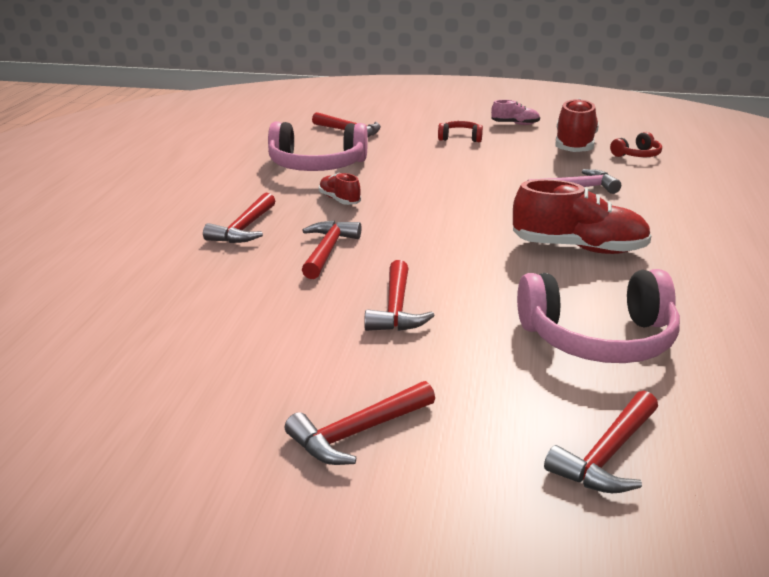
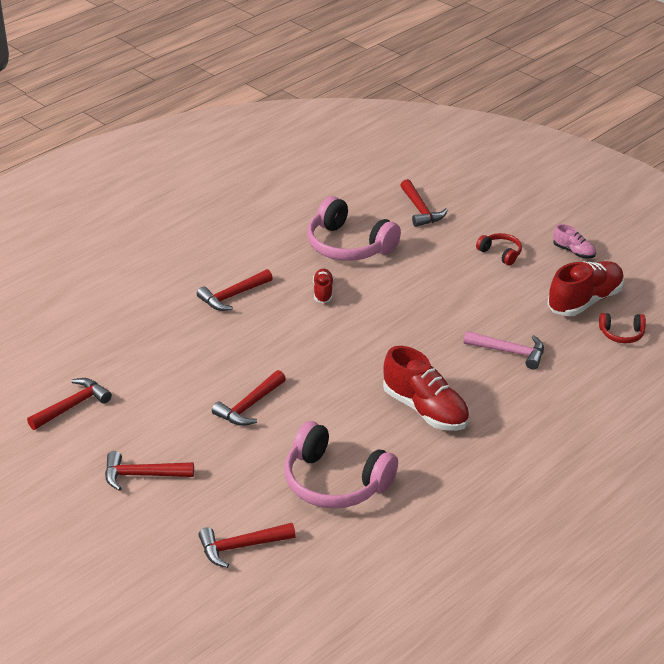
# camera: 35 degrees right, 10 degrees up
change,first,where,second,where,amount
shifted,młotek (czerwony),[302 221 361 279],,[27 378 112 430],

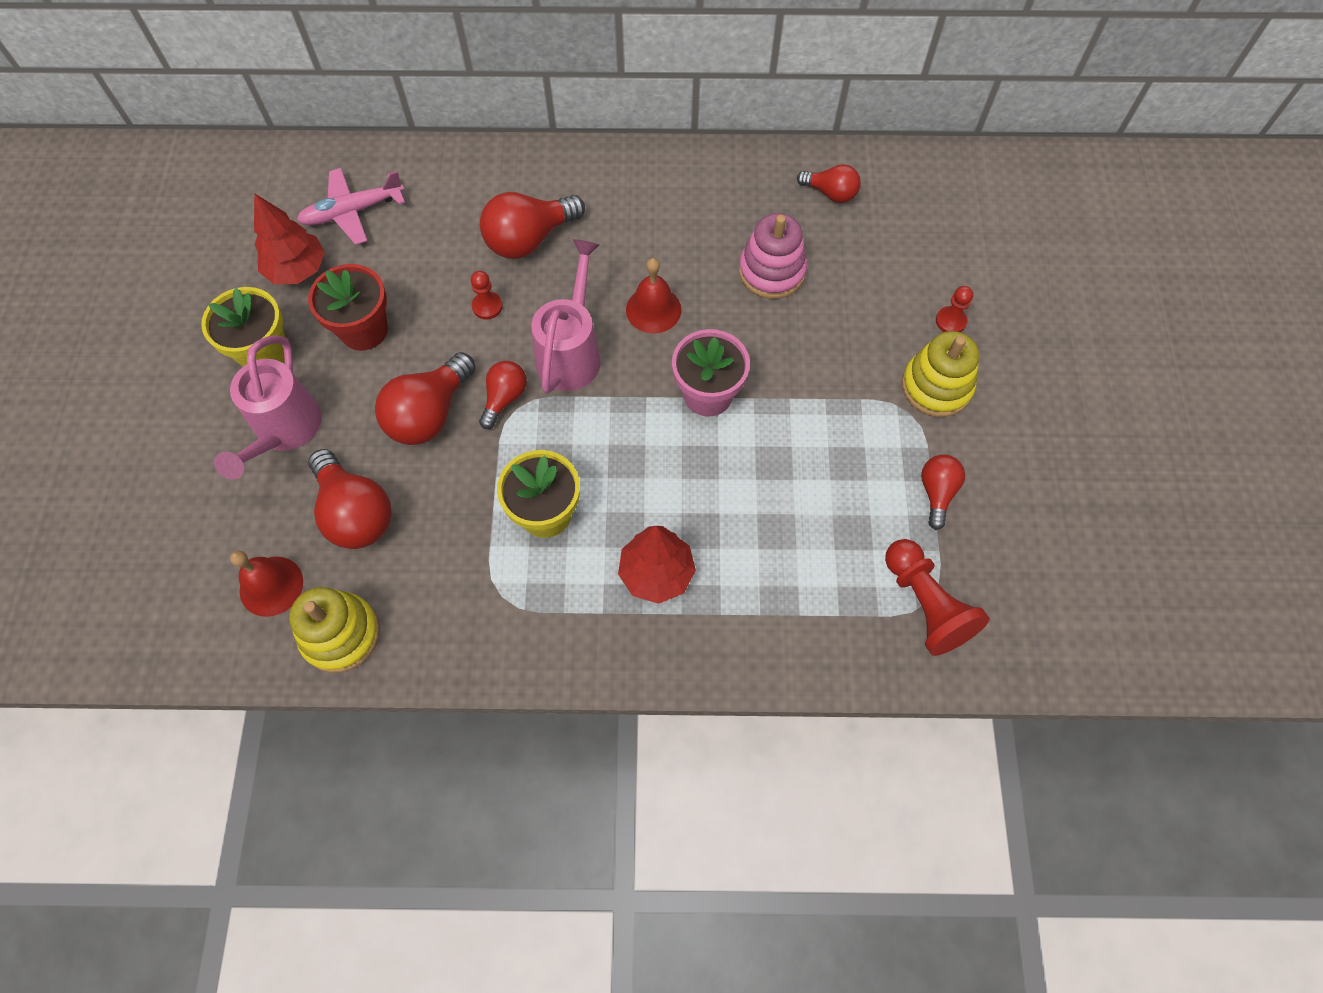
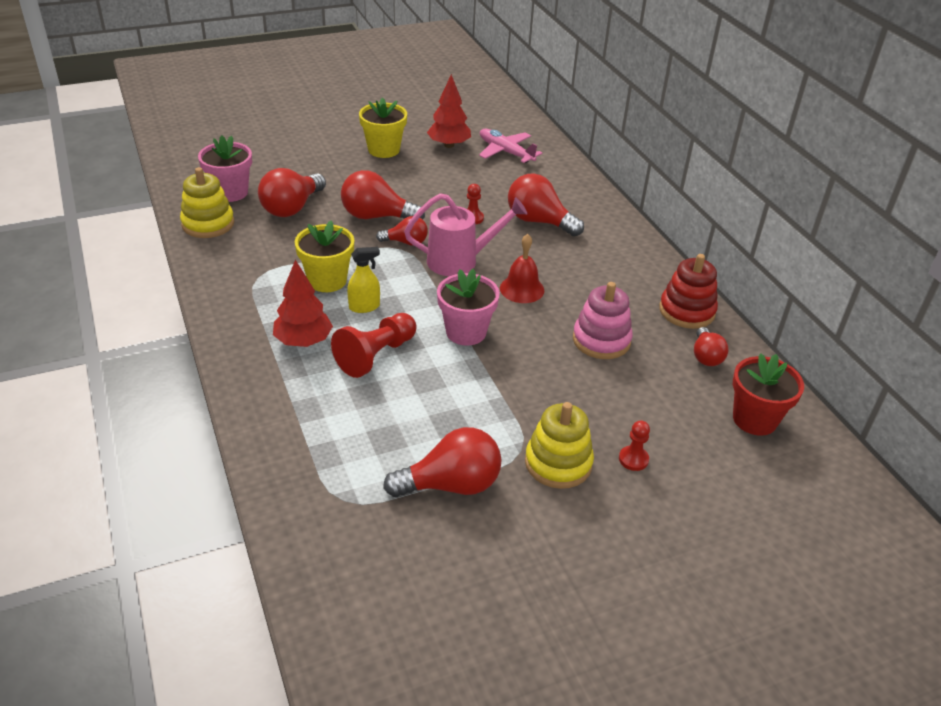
# camera: 65 degrees right, 25 degrees down
change,first,where,second,where,amount
gone,konewka (różowy),[214 335 322 480],,,
swapped,dzwonek (czerwony),[230 551 303 617],doniczka (różowy),[198 135 252 202],
shifted,doniczka (czerwony),[308 264 388 351],,[733 353 804 436],
shifted,pionek (czerwony),[885 539 990 656],,[331 313 417 378],
scaled,żarówka (czerwony),[921 454 965 530],,[383 427 501 497],x1.69
new,,,spryskiwacz (żółty),[347 247 380 313],
new,,,zabawka nakładanka (czerwony),[659 254 718 329],

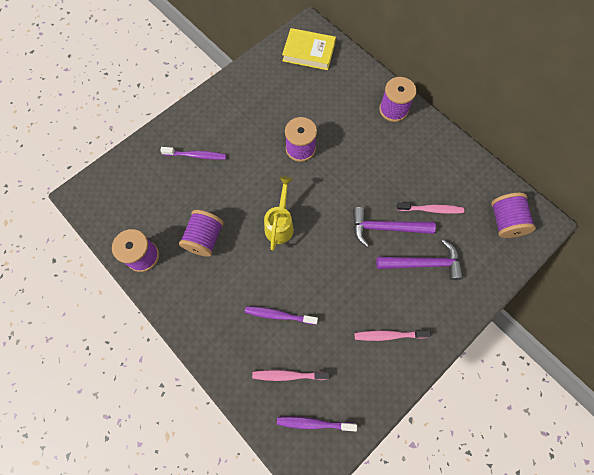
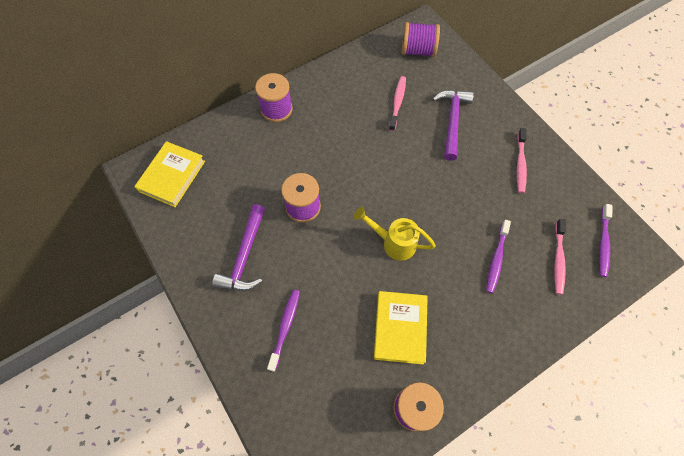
# camera: 80 degrees left, 5 degrees down
change,first,where,second,where,amount
swapped,szpulka (fioletowy),[179 210 224 257],książka (żółty),[374 291 428 365],
shifted,młotek (fioletowy),[353 207 436 247],,[212 204 265 291],

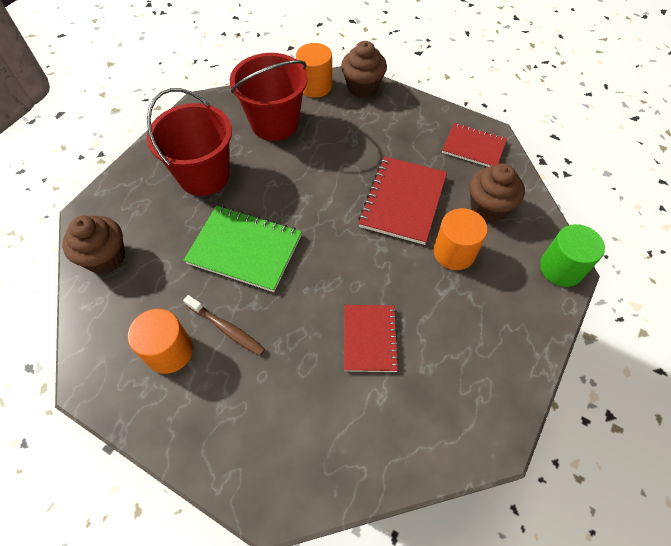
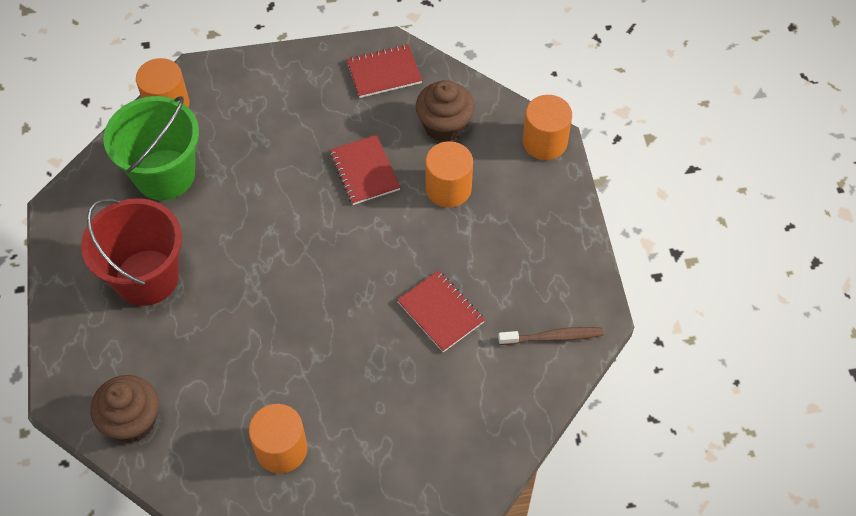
# camera: 40 degrees left, 0 degrees up
change,first,where,second,where,amount
shifted,szczoteczka do zębów (brązowy),[183 295 265 356],,[498 327 604 345],
gone,zeszyt (zielony),[184 206 302 292],,,
repainted,wiadro (czerwony),[230 53 308 141],wiadro (zielony),[103 96 199 200],
gone,muffinka (brązowy),[341 41 387 98],,,
scaled,zeszyt (czerwony),[358 156 447 245],,[330 135 401 205],x0.66
repainted,walec (zielony),[540 224 605 287],walec (pomarańczowy),[523 95 572 160],

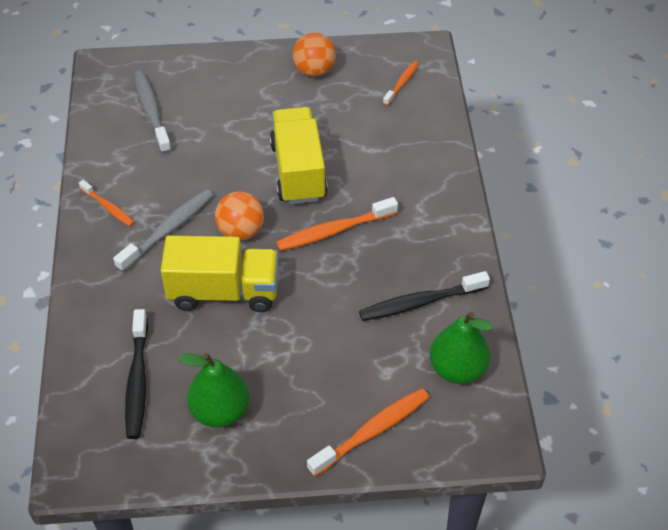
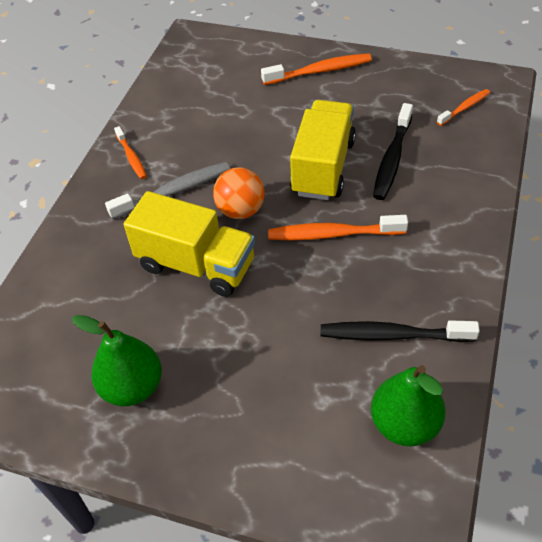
# camera: 25 degrees right, 0 degrees up
change,first,where,second,where,amount
shifted,szczoteczka do zębów (czarny),[125 309 148 439],,[373 103 413 200],
gone,szczoteczka do zębów (szary),[133 71 172 154],,,
gone,piłka (pomarańczowy),[293 33 336 77],,,
shifted,szczoteczka do zębów (pomarańczowy),[307 388 429 477],,[261 53 372 85],

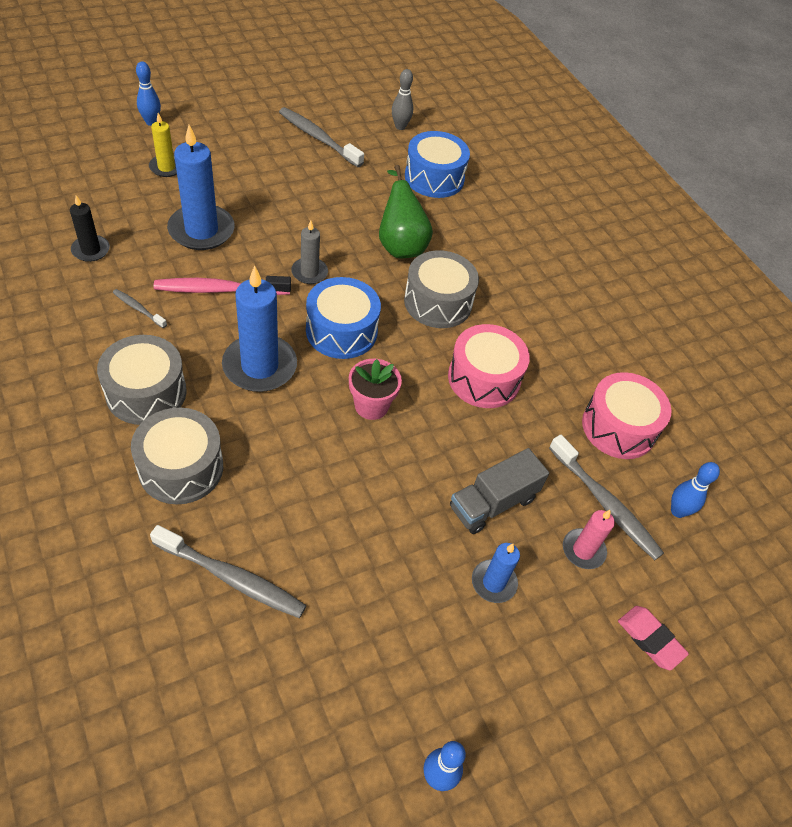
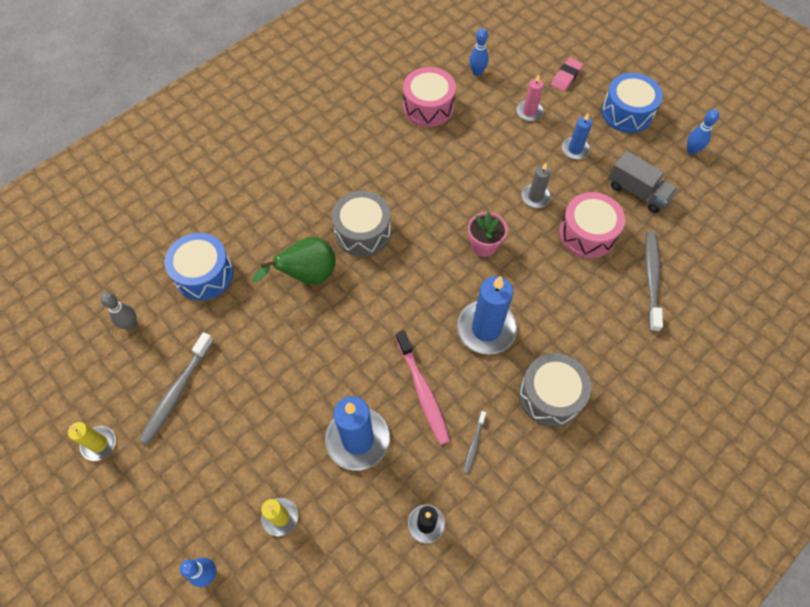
# camera: 100 degrees left, 10 degrees up
change,first,where,second,where,amount
gone,bęben (szary),[131 408 223 504],,,
shifted,świeca (szary),[291 221 328 284],,[521 163 551 208],
shifted,bęben (niebieski),[306 277 381 359],,[601 73 663 133],
shifted,bęben (różowy),[448 324 530 408],,[559 192 625 258],
shifted,ciężarówka (szary),[450 448 549 534],,[608 151 677 213],
gone,szczoteczka do zębów (szary),[549 435 664 560],,,
new,,,świeca (żółty),[68 422 116 461],

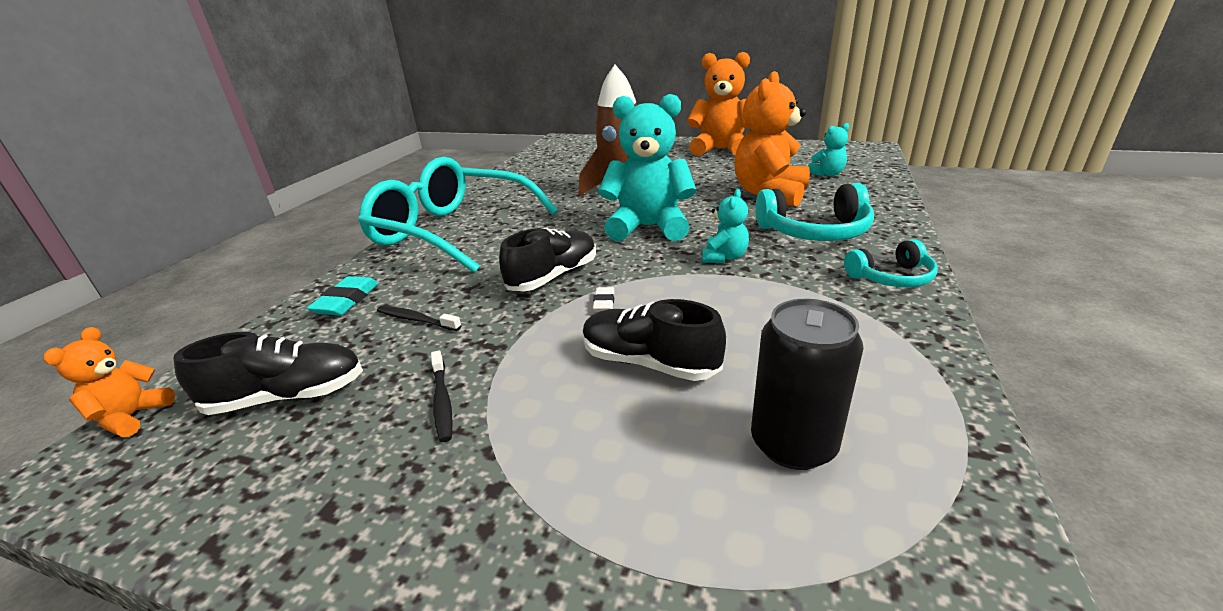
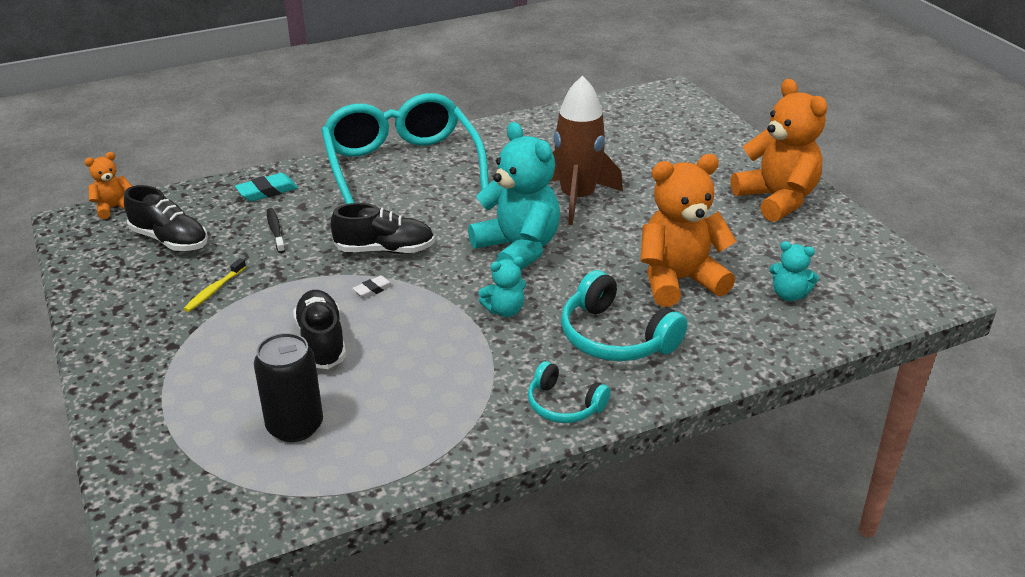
# camera: 45 degrees right, 5 degrees up
change,first,where,second,where,amount
repainted,szczoteczka do zębów (czarny),[431 350 453 442],szczoteczka do zębów (żółty),[183 258 246 312],

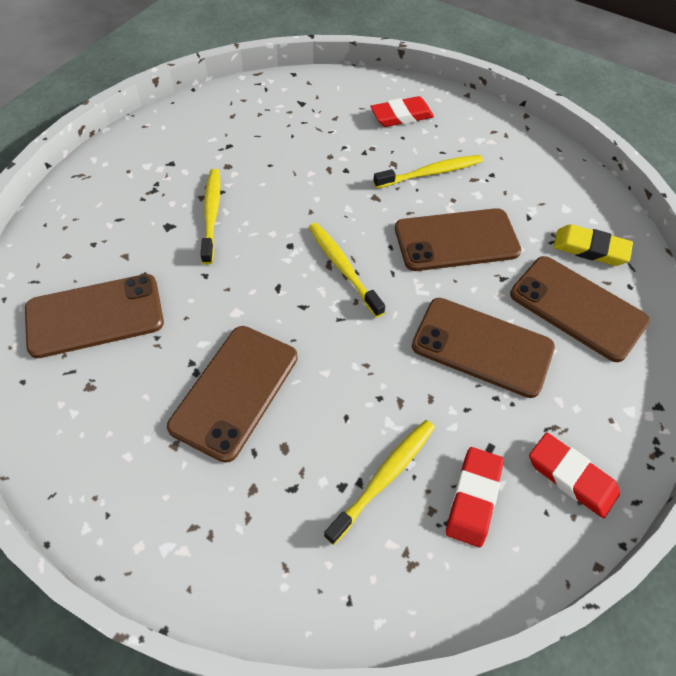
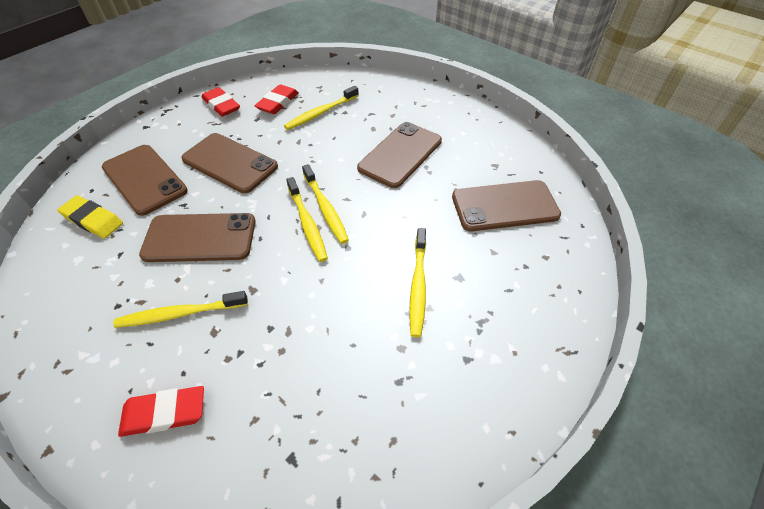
# camera: 170 degrees left, 5 degrees down
change,first,where,second,where,amount
new,,,szczoteczka do zębów (żółty),[302 164 349 244],

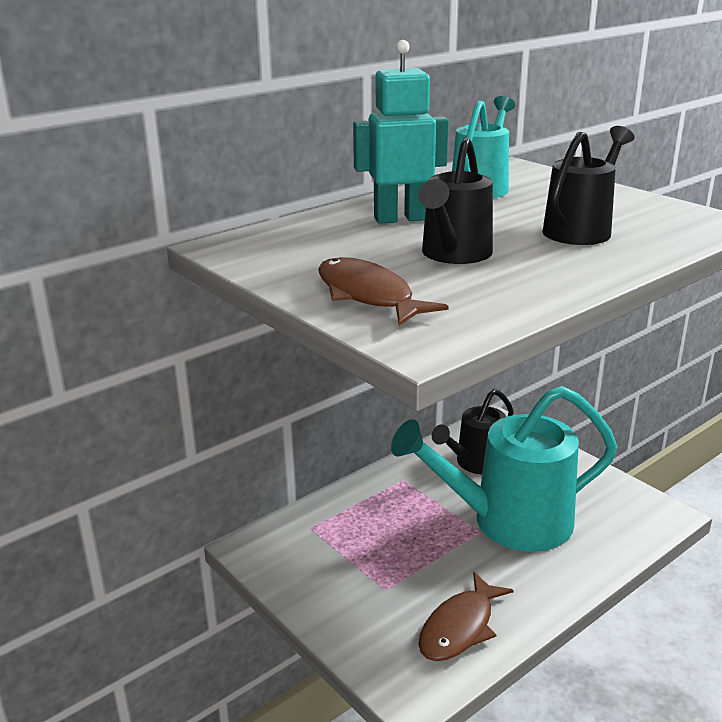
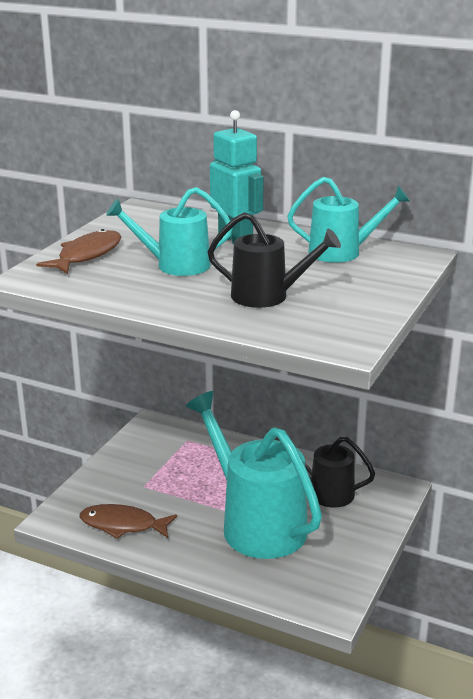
# camera: 65 degrees right, 0 degrees up
change,first,where,second,where,amount
repainted,konewka (czarny),[418 137 493 264],konewka (turkusowy),[106 187 232 276],

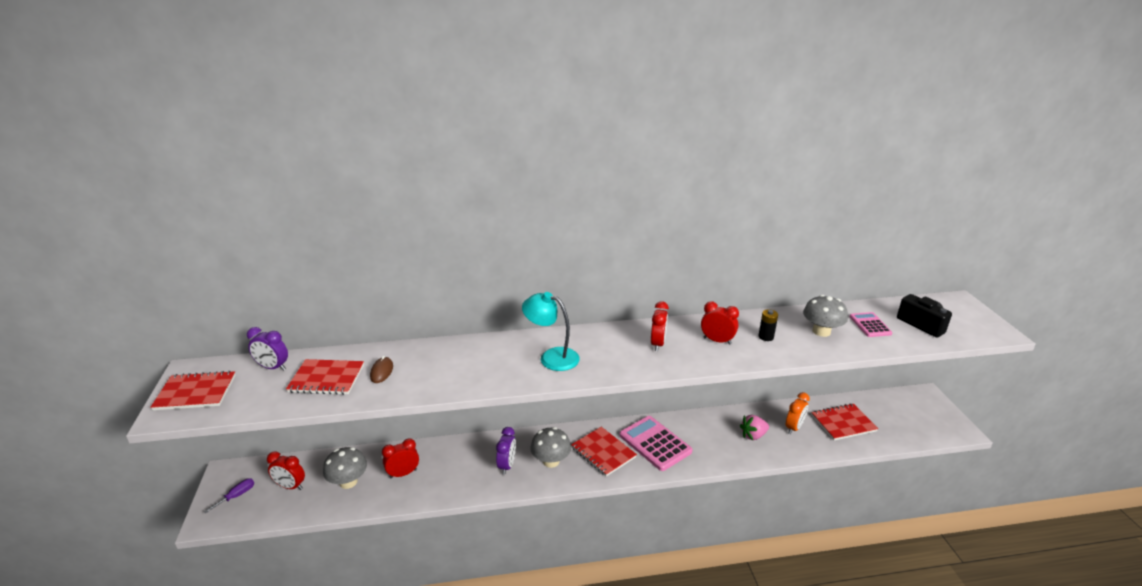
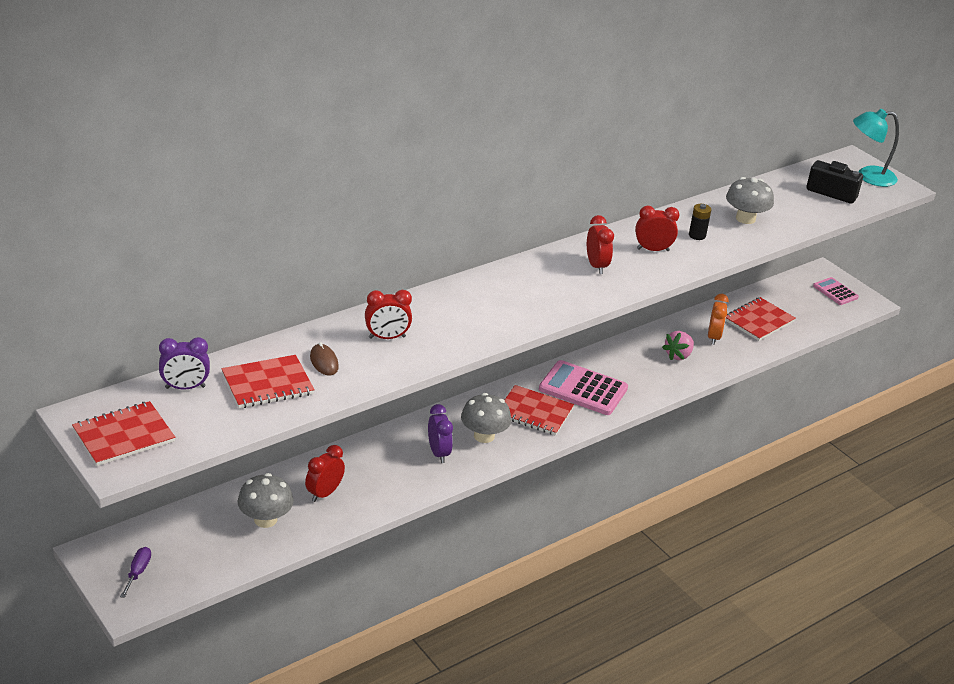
# camera: 30 degrees left, 5 degrees up
change,first,where,second,where,amount
shifted,budzik (czerwony),[267 451 305 490],,[365 290 412 339],
shifted,lampka (turkusowy),[522 292 580 371],,[853 109 899 187],
shifted,kalkulator (różowy),[850 312 892 337],,[813 277 859 305],

